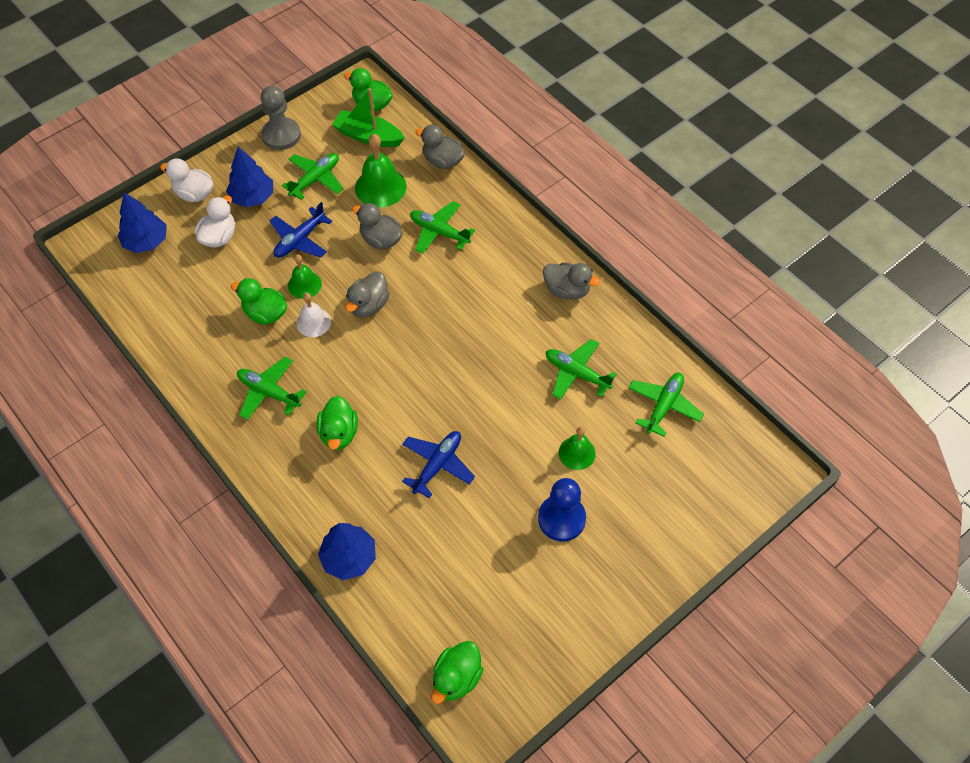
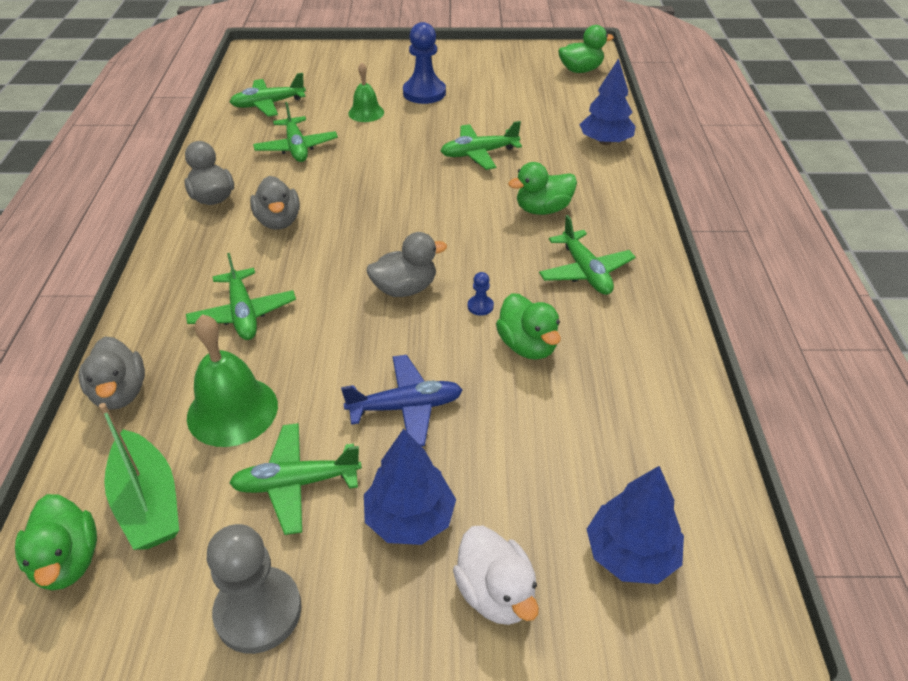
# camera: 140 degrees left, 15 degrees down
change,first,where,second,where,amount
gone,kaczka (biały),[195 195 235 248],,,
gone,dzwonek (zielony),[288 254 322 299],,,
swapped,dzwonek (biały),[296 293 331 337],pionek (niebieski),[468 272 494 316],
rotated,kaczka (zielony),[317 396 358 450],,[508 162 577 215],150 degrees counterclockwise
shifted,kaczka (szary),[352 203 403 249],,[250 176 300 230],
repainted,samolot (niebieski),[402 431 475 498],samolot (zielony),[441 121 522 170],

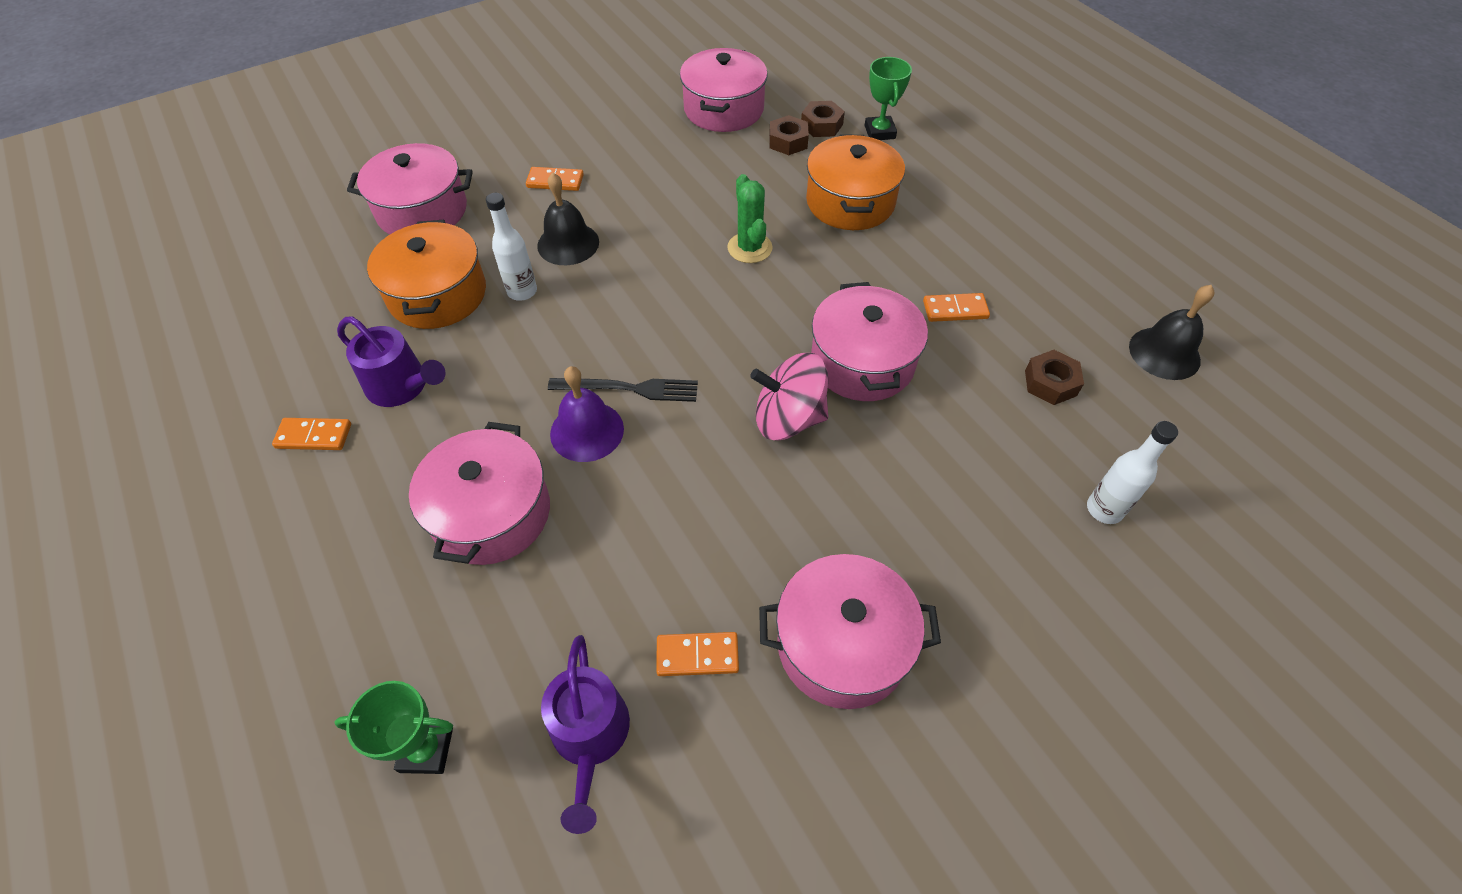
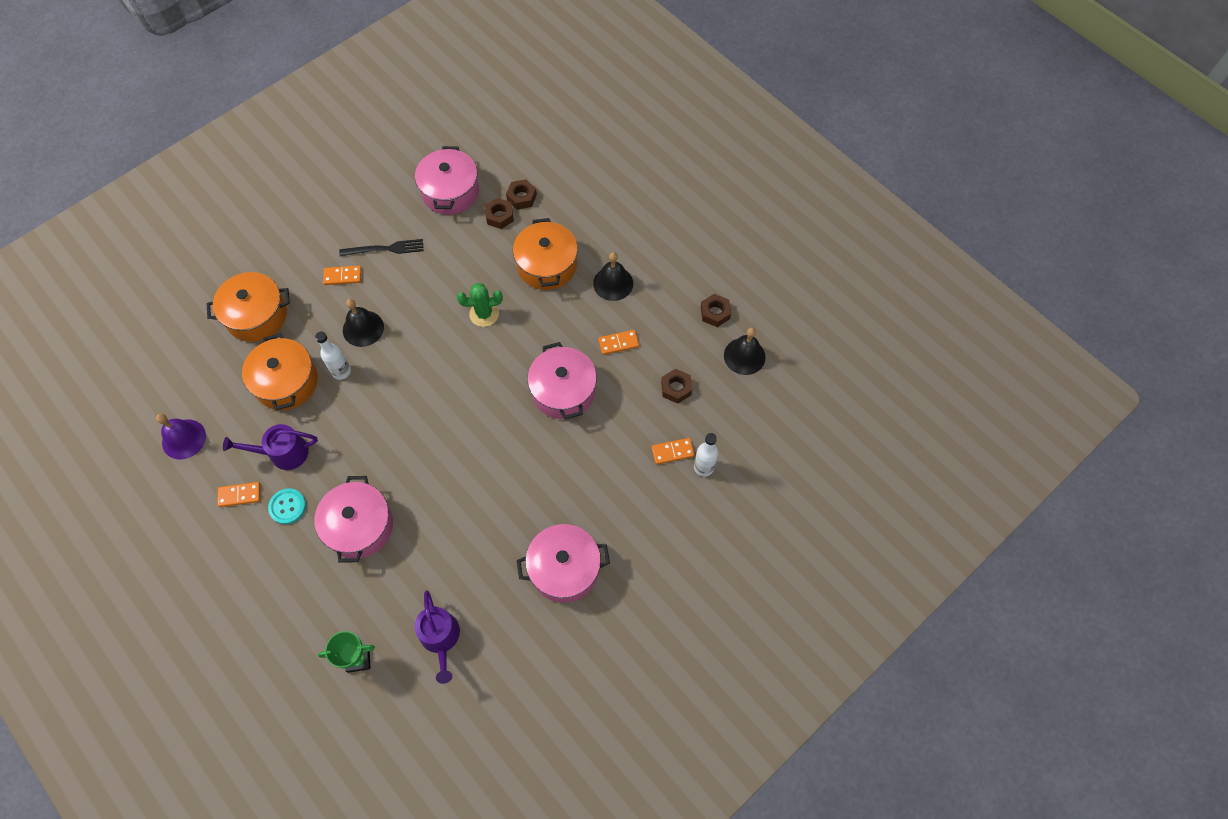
# camera: 10 degrees left, 10 degrees up
change,first,where,second,where,amount
rotated,konewka (fioletowy),[337 316 446 407],,[223 424 318 470],150 degrees clockwise
repainted,garnek (różowy),[347 143 473 235],garnek (pomarańczowy),[207 272 290 342],
shifted,widelec (czarny),[548 378 698 402],,[339 239 424 256],
shifted,dzwonek (fioletowy),[550 366 624 462],,[156 414 206 460],
shifted,kostka domina (pomarańczowy),[656 632 739 676],,[651 438 695 465],
rotated,kaktus (zielony),[727 174 773 263],,[457 283 503 327],75 degrees counterclockwise
gone,bączek (różowy),[750 353 828 441],,,
gone,puchar (zielony),[865 57 912 140],,,
new,,,guzik (turkusowy),[268 488 306 524],
new,,,dzwonek (czarny),[593 252 633 301],
new,,,nakrętka (brązowy),[701 294 731 327],

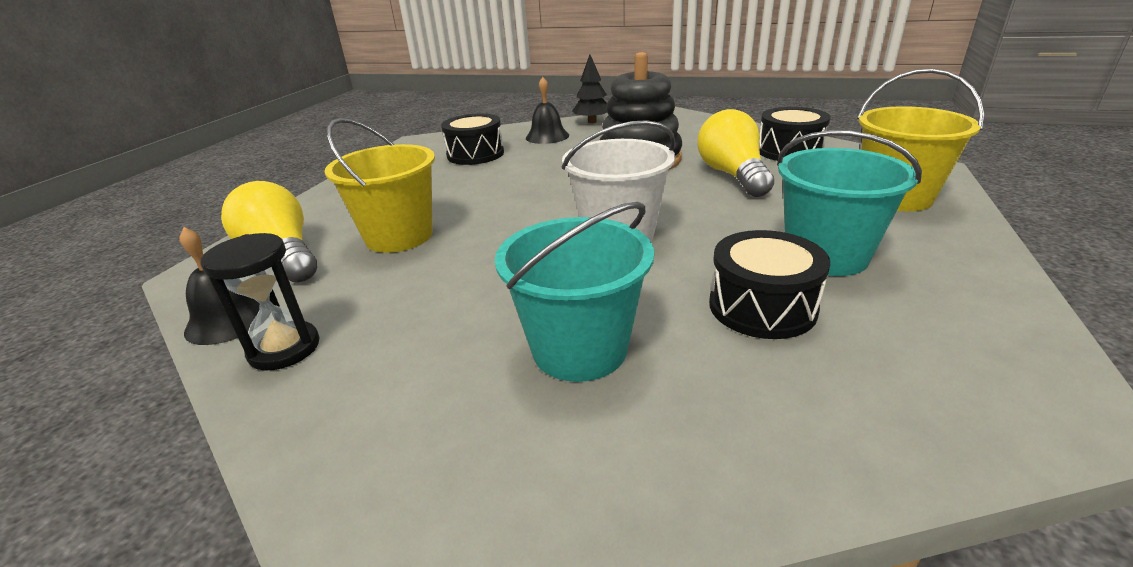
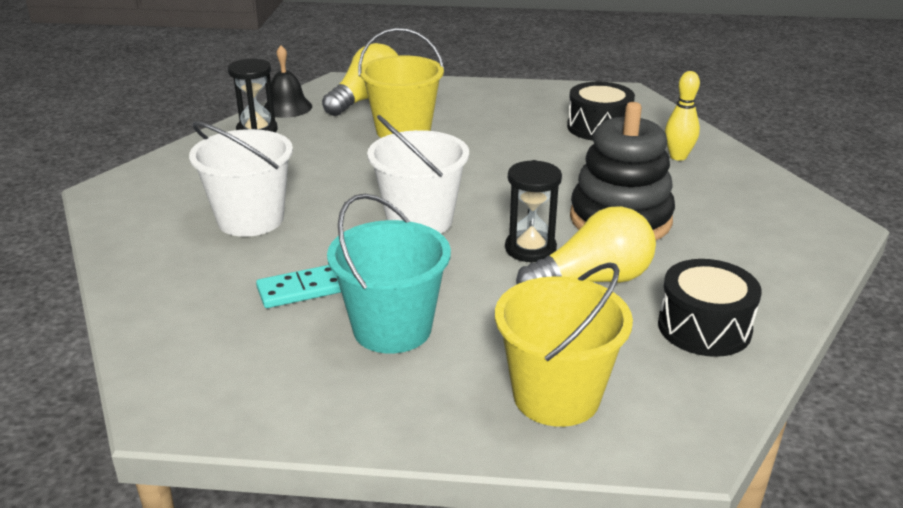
# camera: 75 degrees right, 0 degrees up
change,first,where,second,where,amount
repainted,wiadro (turkusowy),[495 202 654 382],wiadro (biały),[189 121 293 237],
swapped,dzwonek (czarny),[526 77 569 144],kręgiel (żółty),[665 71 700 161],
gone,drzewko (czarny),[572 54 607 123],,,
swapped,bęben (czarny),[709 230 830 339],kostka domina (turkusowy),[256 265 341 308],
new,,,klepsydra (czarny),[505 160 562 262],

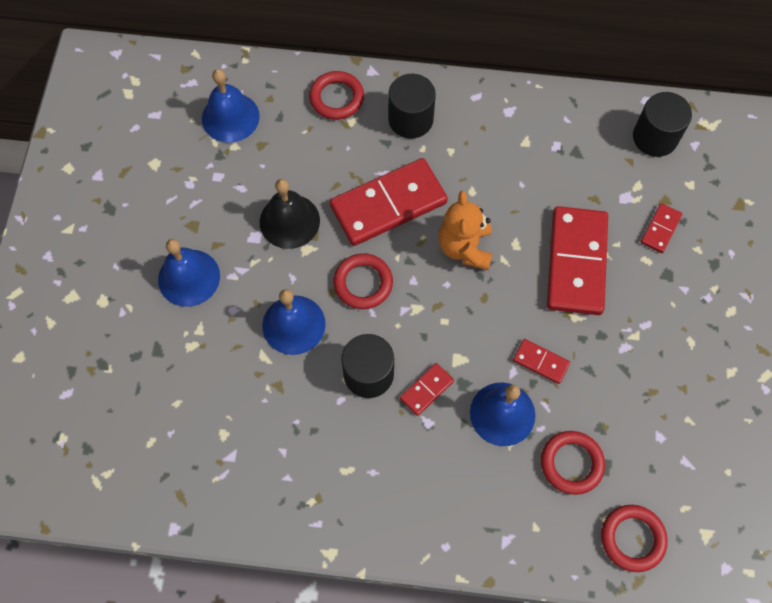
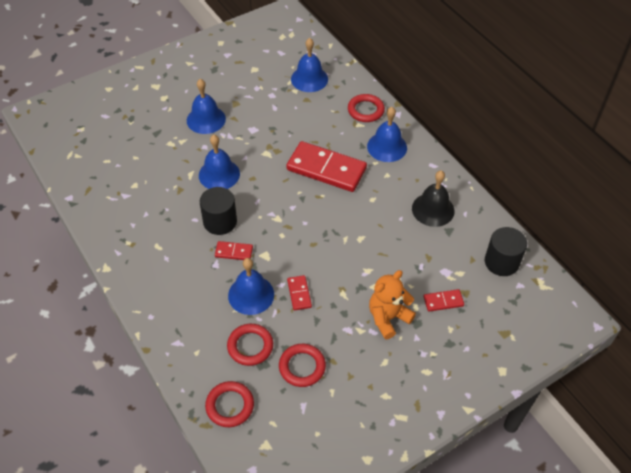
# camera: 50 degrees right, 15 degrees down
change,first,where,second,where,amount
shifted,dzwonek (czarny),[260 179 320 249],,[412 171 455 227],
shifted,pierścień (czerwony),[333 253 393 309],,[279 344 326 387],
swapped,walec (czarny),[388 74 436 139],dzwonek (niebieski),[367 107 407 162],
shifted,miś (pomarańczowy),[438 191 493 270],,[369 270 416 339],
gone,kostka domina (czerwony),[547 206 608 315],,,

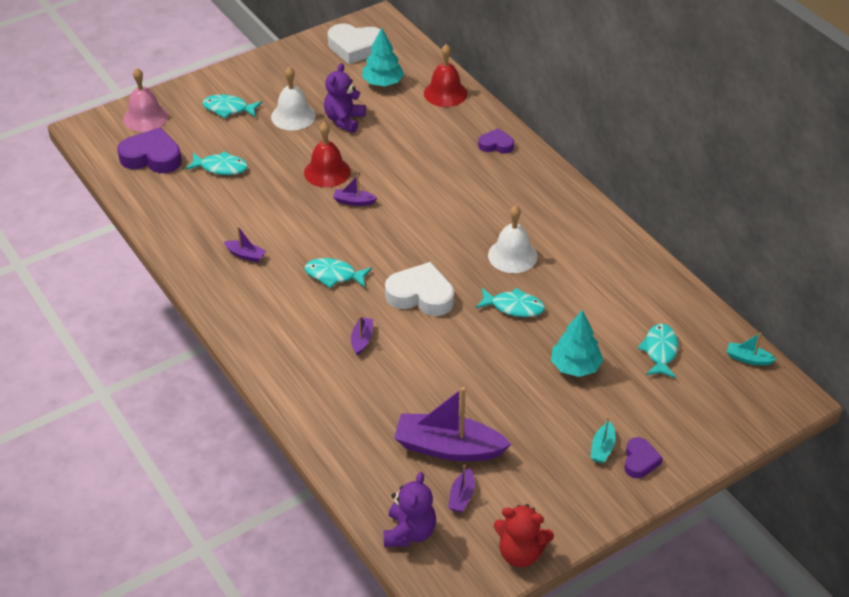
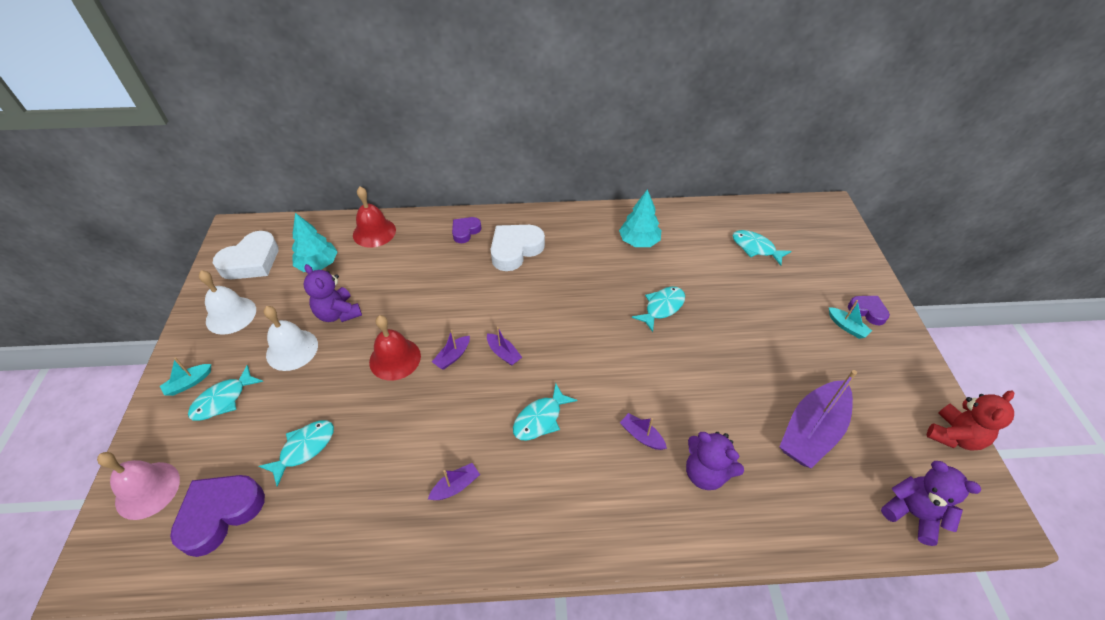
# camera: 60 degrees left, 5 degrees up
change,first,where,second,where,amount
shifted,serce (biały),[385 262 454 316],,[491 225 545 271],
shifted,łódka (fioletowy),[448 465 475 512],,[487 327 522 366],
shifted,dzwonek (biały),[488 206 537 273],,[199 270 256 335],
shifted,drzewko (turkusowy),[551 310 603 377],,[619 189 661 247],
shifted,łódka (turkusowy),[727 333 777 366],,[160 357 211 396],
new,,,miś (fioletowy),[686 432 744 490],

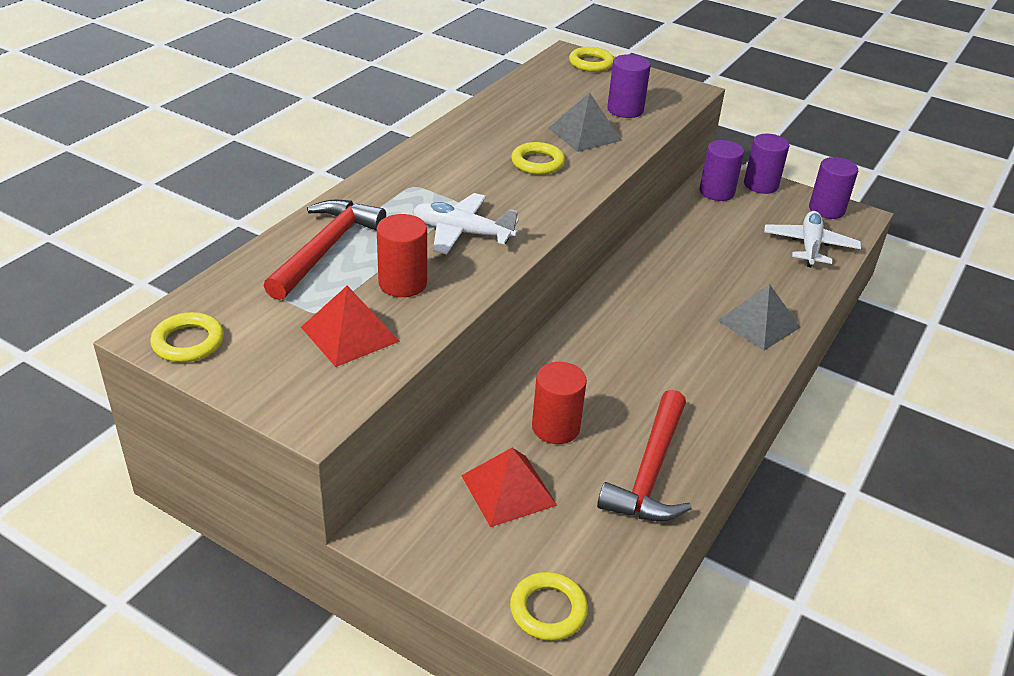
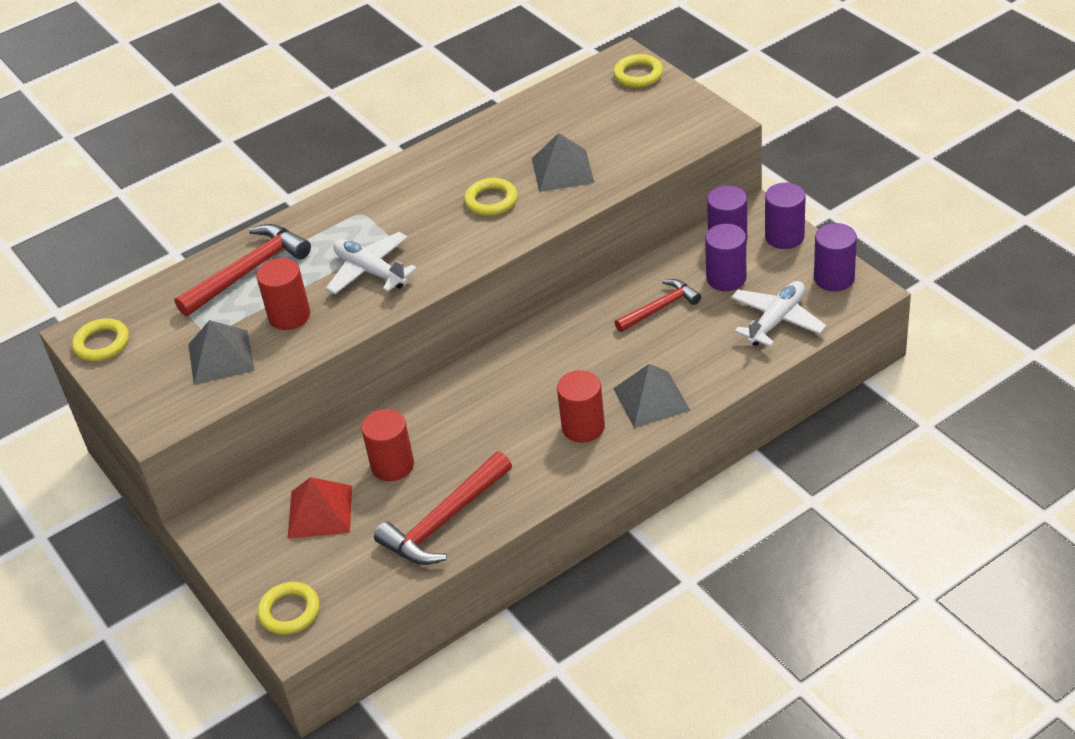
# camera: 30 degrees right, 5 degrees up
change,first,where,second,where,amount
repainted,piramida (czerwony),[301 286 400 367],piramida (szary),[188 320 255 385],
shifted,walec (fioletowy),[607 54 651 118],,[705 224 746 291],
new,,,walec (czerwony),[557 370 605 443],
new,,,młotek (czerwony),[614 279 701 332],

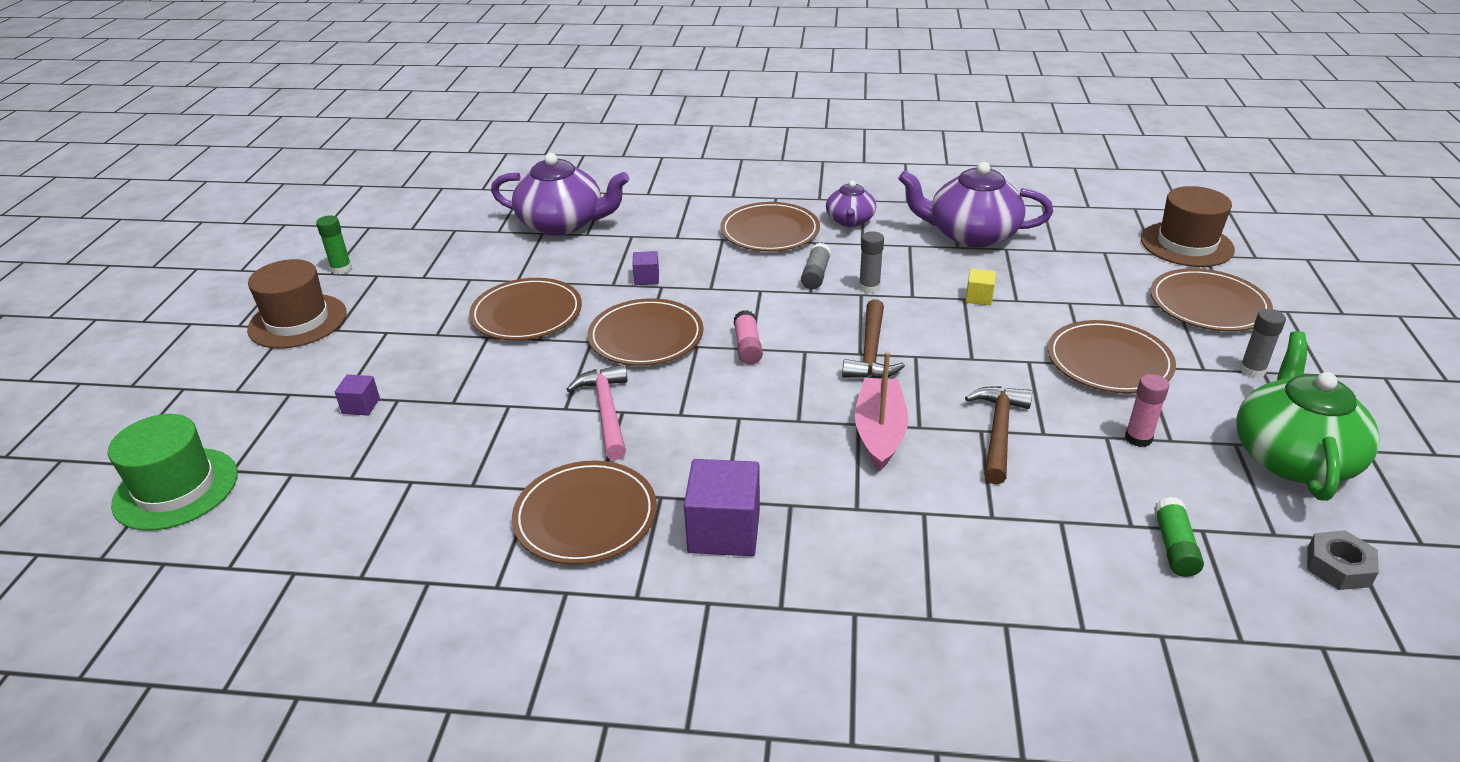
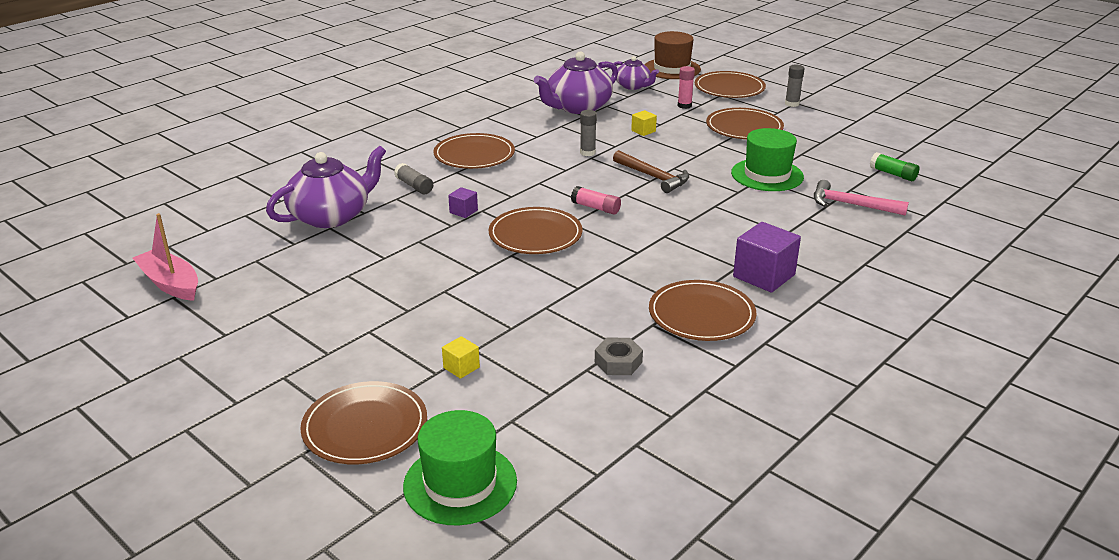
# camera: 55 degrees left, 5 degrees down
change,first,where,second,where,amount
gone,kapelusz (brązowy),[247 259 347 349],,,
gone,klej w sztyfcie (zielony),[316 215 352 274],,,
repainted,sześcian (fioletowy),[335 374 380 416],sześcian (żółty),[442 336 480 379],
shifted,talerz (brązowy),[469 278 582 340],,[300 381 427 464],
shifted,młotek (różowy),[566 364 628 460],,[814 180 909 216],
shifted,klej w sztyfcie (szary),[801 243 831 289],,[394 163 433 194],
shifted,imbryk (fioletowy),[826 180 876 227],,[613 56 659 90],
shifted,łódka (różowy),[855 351 908 471],,[133 213 198 301],
swapped,młotek (brązowy),[965 386 1032 484],kapelusz (zielony),[731 128 804 191],
shifted,klej w sztyfcie (różowy),[1125 374 1169 447],,[678 66 695 109],
gone,imbryk (zielony),[1236 331 1380 501],,,
shifted,nakrętka (szary),[1307 530 1379 590],,[595 338 643 375],

